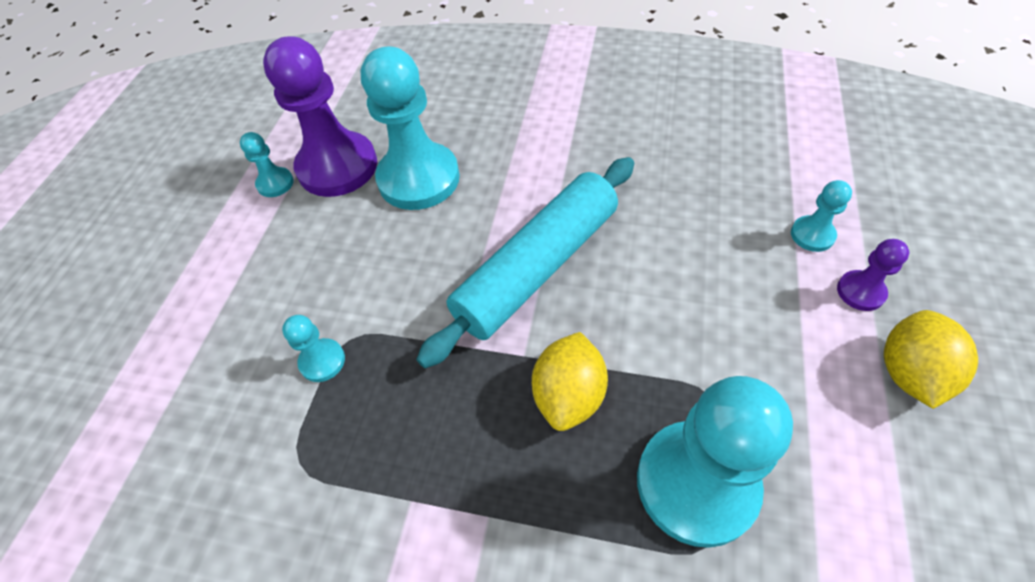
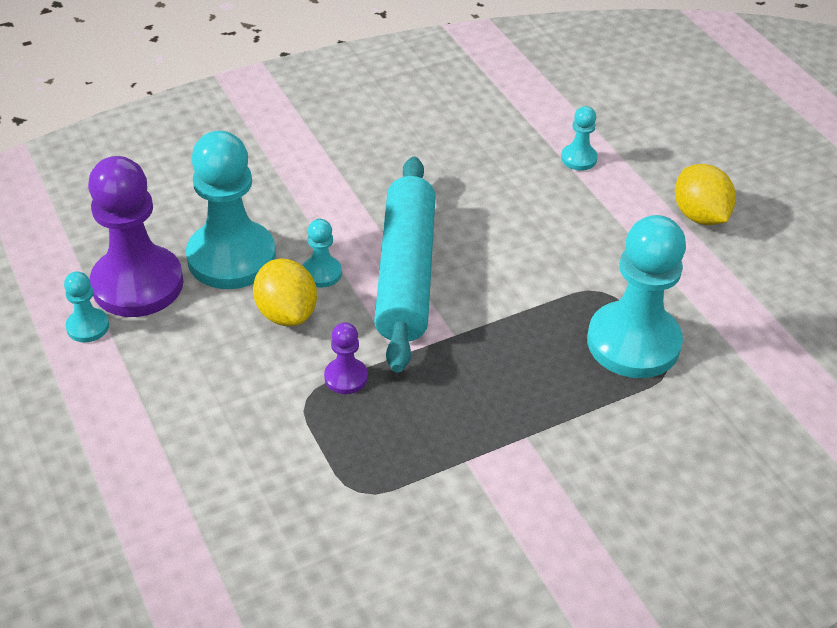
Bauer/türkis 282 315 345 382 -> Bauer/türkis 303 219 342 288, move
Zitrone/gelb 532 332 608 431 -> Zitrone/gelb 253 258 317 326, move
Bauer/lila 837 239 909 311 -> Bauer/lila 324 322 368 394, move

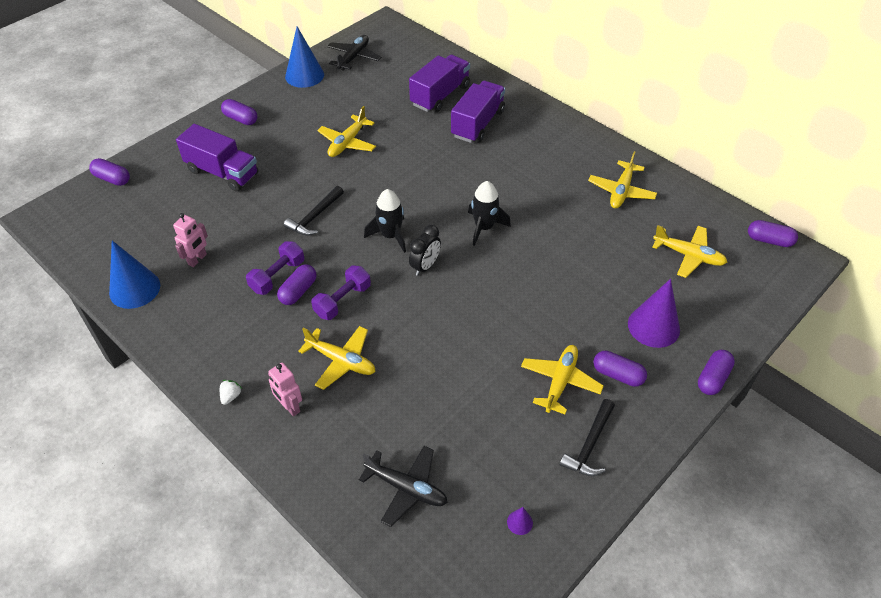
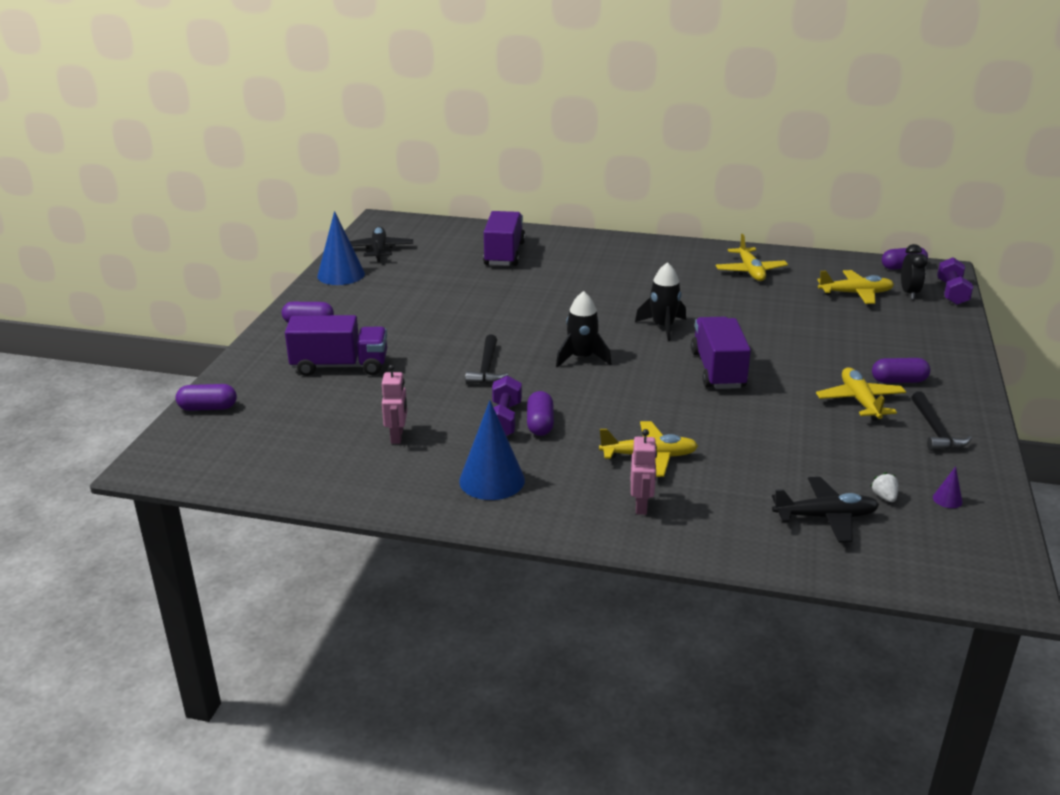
Flugzeug/gelb 317 106 376 157 -> none
Kegel/lila 628 279 680 348 -> none
Kapsel/lila 698 350 735 395 -> none
Kegel/blau 109 241 160 309 -> Kegel/blau 459 400 525 500, move
Erdbeere/weiß 220 380 242 405 -> Erdbeere/weiß 871 472 898 502, move
Hantel/lila 311 265 371 320 -> Hantel/lila 937 257 973 305, move
Wecker/schwarz 409 225 441 276 -> Wecker/schwarz 901 244 928 299, move
Lastwagen/lila 451 81 505 143 -> Lastwagen/lila 691 317 751 389, move
Roboter/rosa 268 362 302 417 -> Roboter/rosa 631 429 657 515, 105 degrees counterclockwise

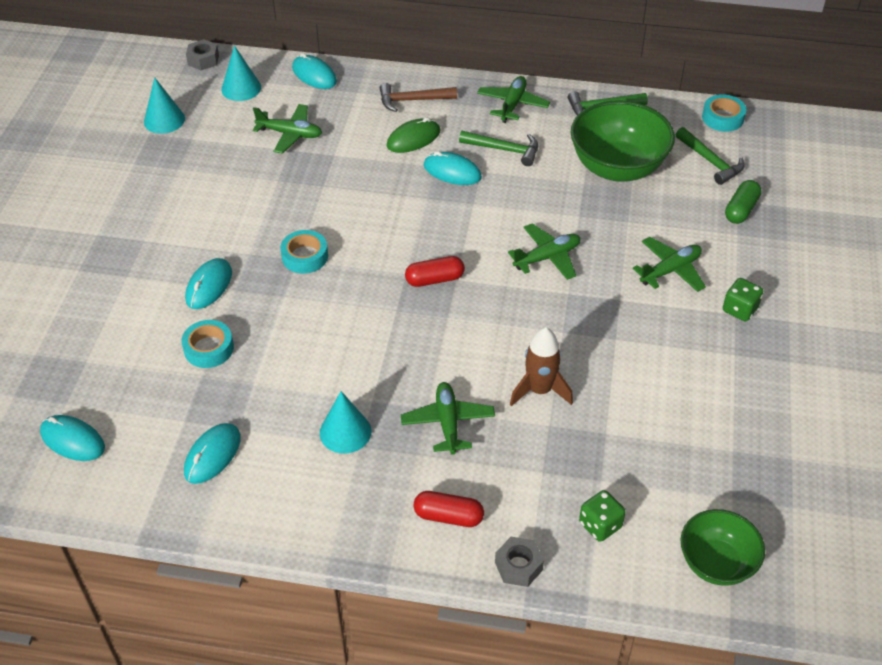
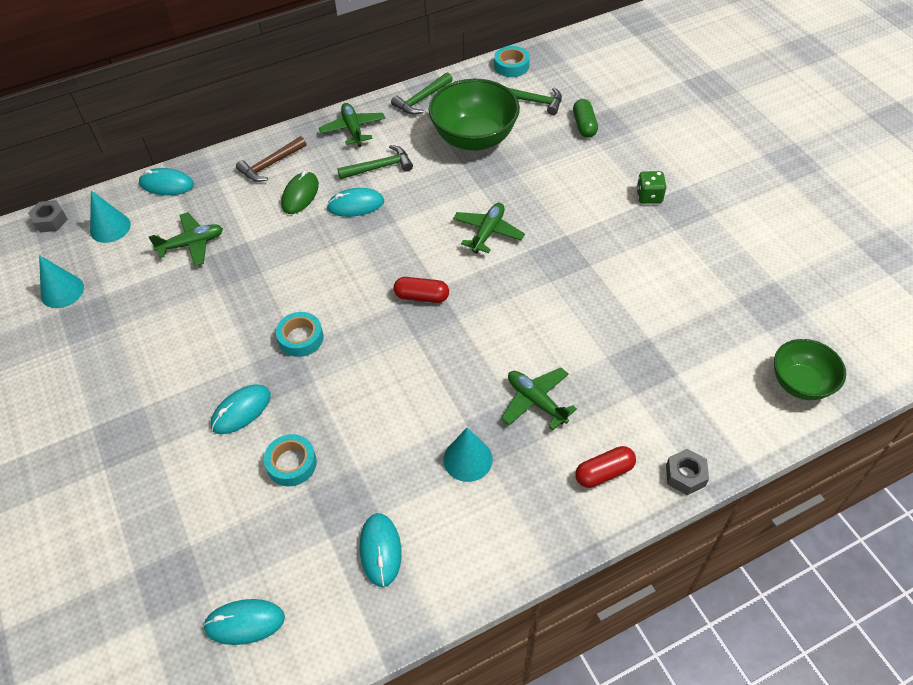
Rakete/braun 510 327 573 406 -> none
Spielwürfel/grün 579 490 626 542 -> none
Flugzeug/grün 633 237 706 292 -> none
Computermaus/türkis 185 258 232 309 -> Computermaus/türkis 211 384 271 434, 60 degrees clockwise
Kapsel/rot 405 256 465 287 -> Kapsel/rot 394 277 449 303, 60 degrees clockwise

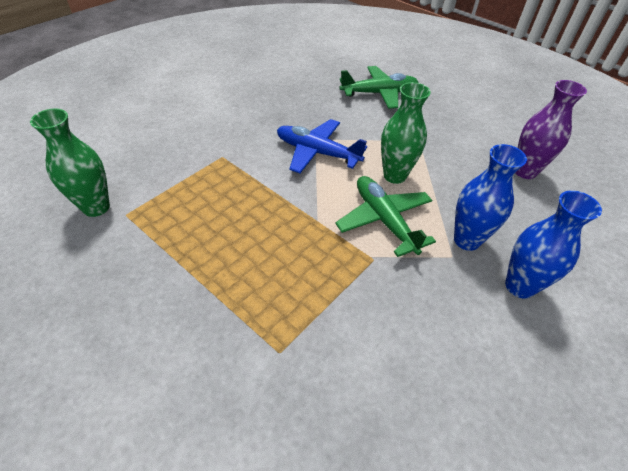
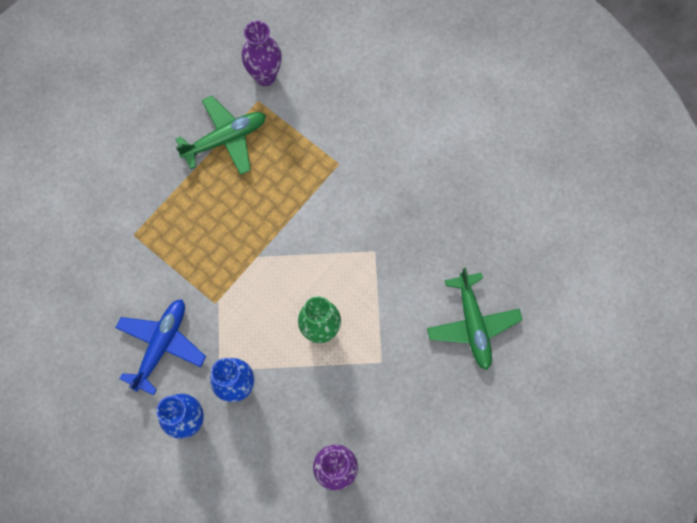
Flugzeug/blau 277 119 367 173 -> Flugzeug/blau 115 299 206 395, move
Flugzeug/grün 335 176 436 257 -> Flugzeug/grün 175 95 266 175, move
Vase/grün 30 109 110 217 -> Vase/lila 242 21 282 86

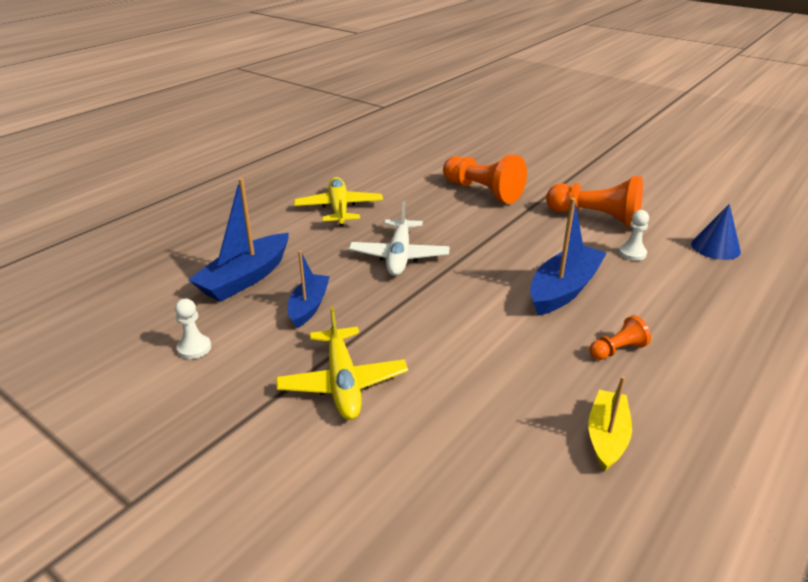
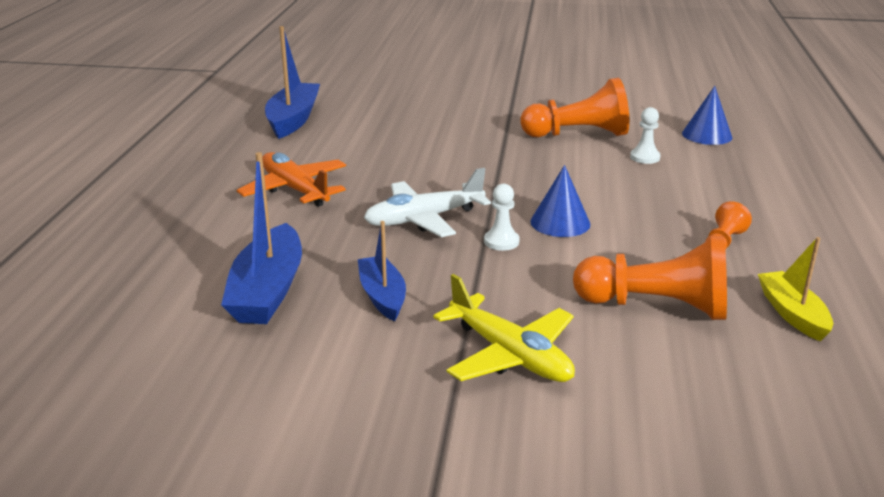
none -> Kegel/blau 530 165 590 237
Bauer/weiß 175 299 211 359 -> Bauer/weiß 484 184 520 251, move
Bauer/orange 443 154 527 204 -> Bauer/orange 573 236 727 320, move
Boot/blau 530 198 607 316 -> Boot/blau 265 26 320 139, move
Flugzeug/gelb 294 177 383 226 -> Flugzeug/orange 237 152 346 207
Flugzeug/weiß 349 201 450 276 -> Flugzeug/weiß 364 168 491 237, 90 degrees clockwise

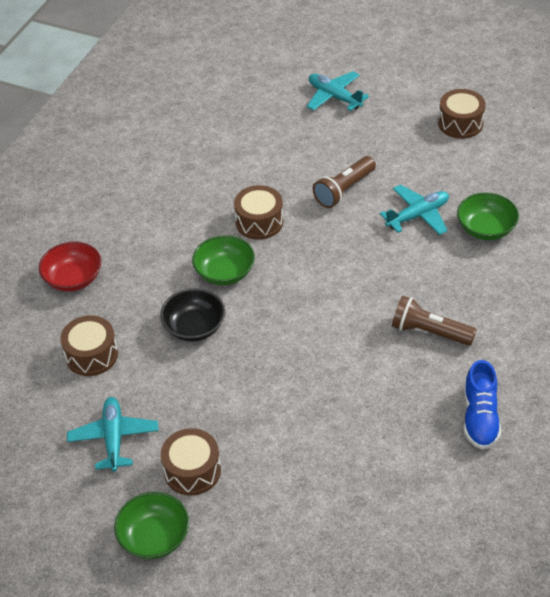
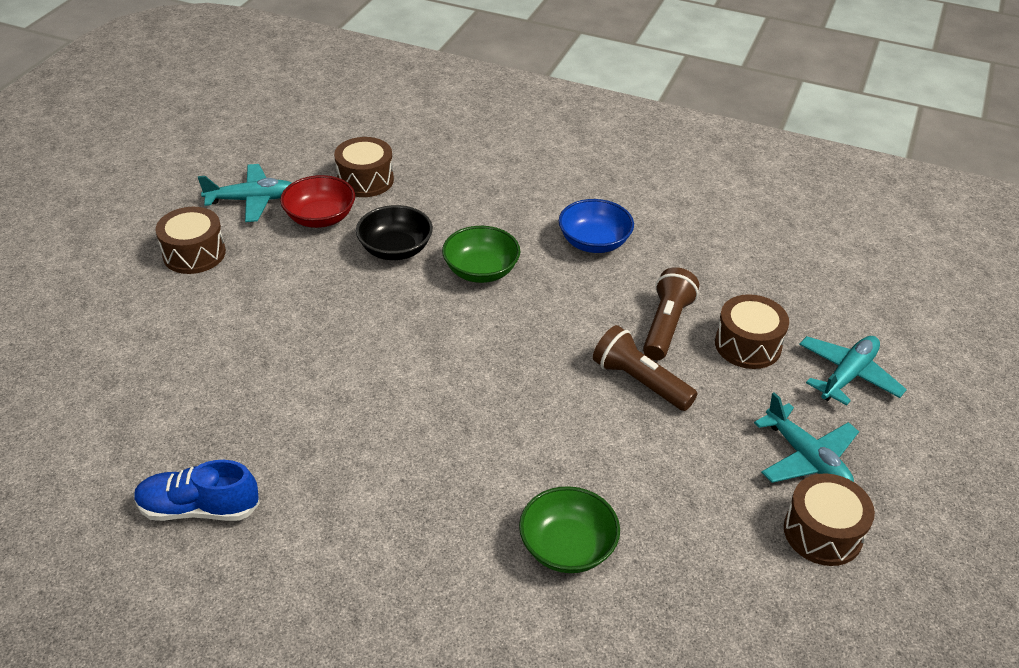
Schüssel/grün 114 492 189 559 -> none
none -> Schüssel/blau 559 199 634 253
Schüssel/rot 39 242 101 292 -> Schüssel/rot 280 175 355 228, move
Trommel/braun 234 185 283 240 -> Trommel/braun 715 294 789 369, move
Flugzeug/türkis 380 185 449 235 -> Flugzeug/türkis 754 392 859 483, move
Taschenlampe/braun 392 296 477 346 -> Taschenlampe/braun 643 267 699 360, move

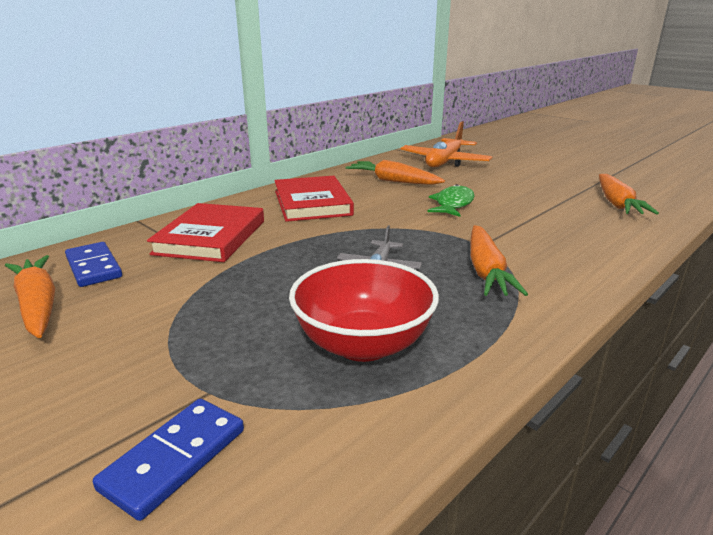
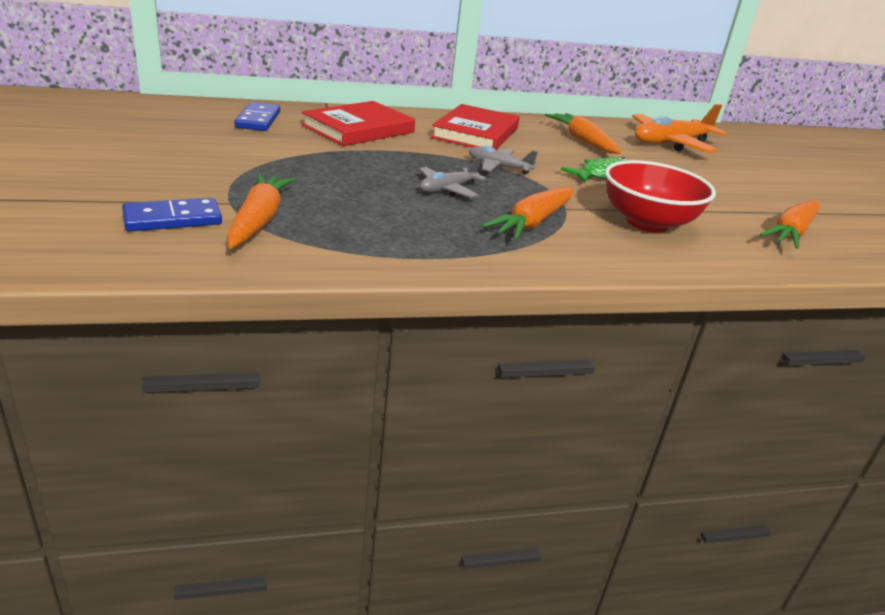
none -> Flugzeug/grau 469 146 538 175
Karotte/orange 5 255 55 338 -> Karotte/orange 227 174 296 249, move
Schüssel/rot 289 259 439 362 -> Schüssel/rot 605 160 716 233, move

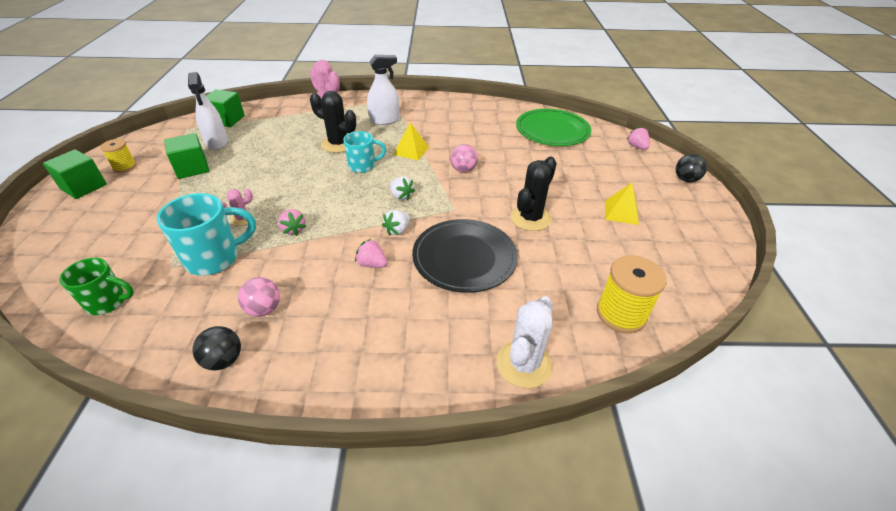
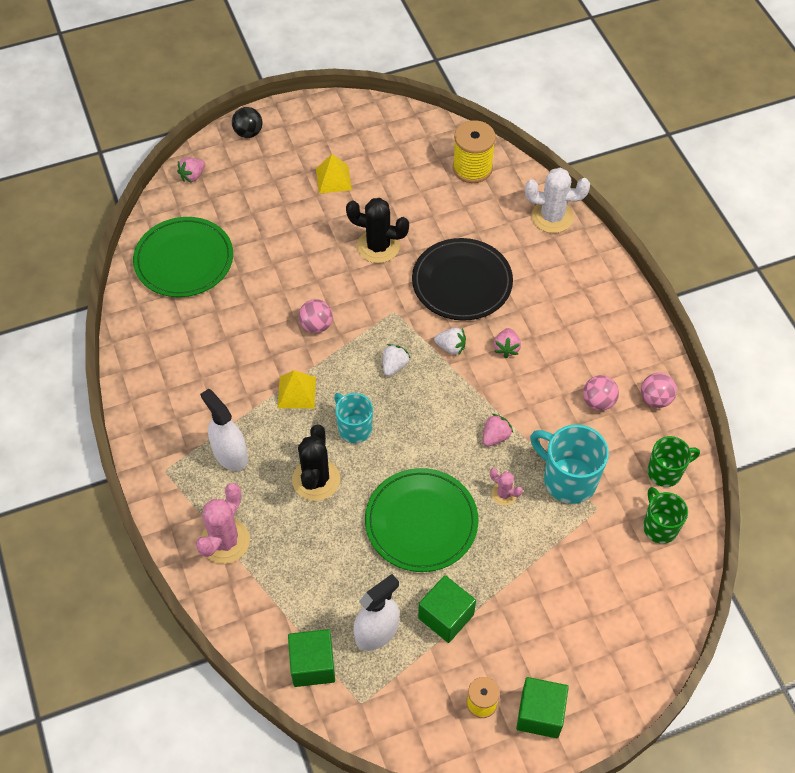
none -> Teller/grün 365 468 478 572
none -> Tasse/grün 647 436 700 487
Ball/schwarz 192 326 241 371 -> Ball/rosa 641 373 677 408

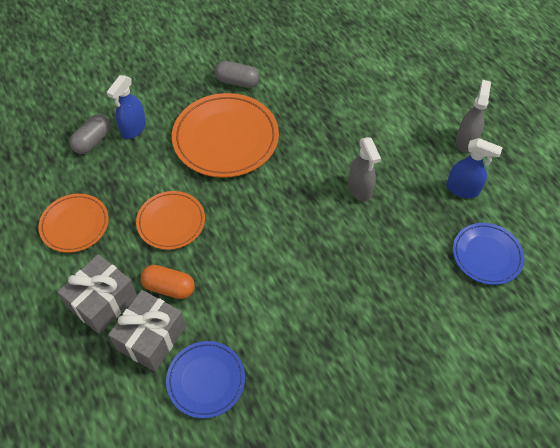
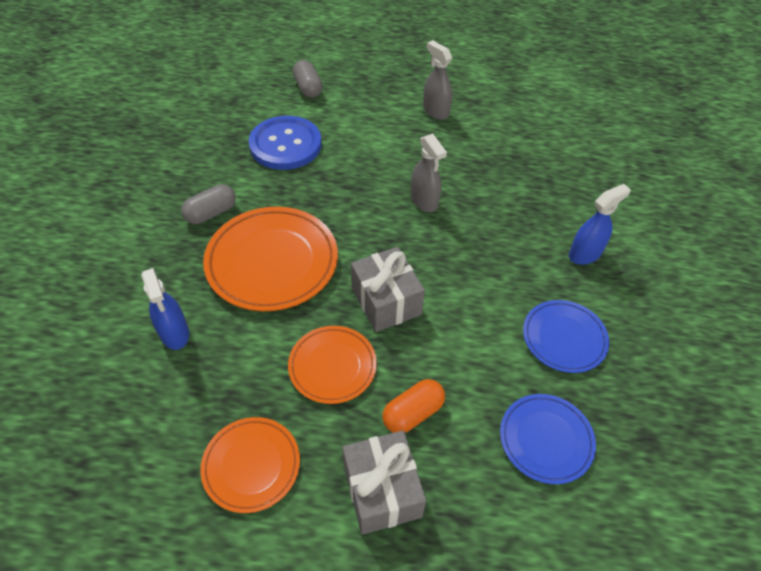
none -> Knopf/blau 249 116 321 170
Kapsel/grau 70 114 111 154 -> Kapsel/grau 293 60 323 98, move
Geschenk/grau 108 290 186 372 -> Geschenk/grau 351 247 425 332, move
Sprühflasche/blau 446 138 503 198 -> Sprühflasche/blau 569 184 631 265, move
Teller/blau 453 223 525 285 -> Teller/blau 523 300 609 373, move
Sprühflasche/grau 348 137 381 202 -> Sprühflasche/grau 411 133 447 212, 45 degrees clockwise

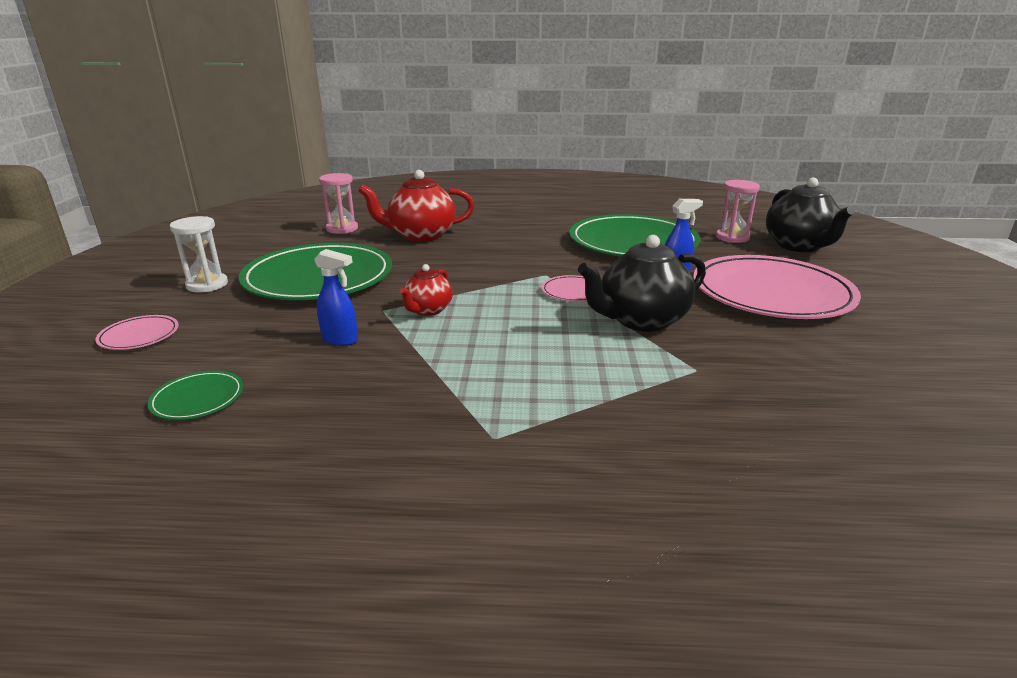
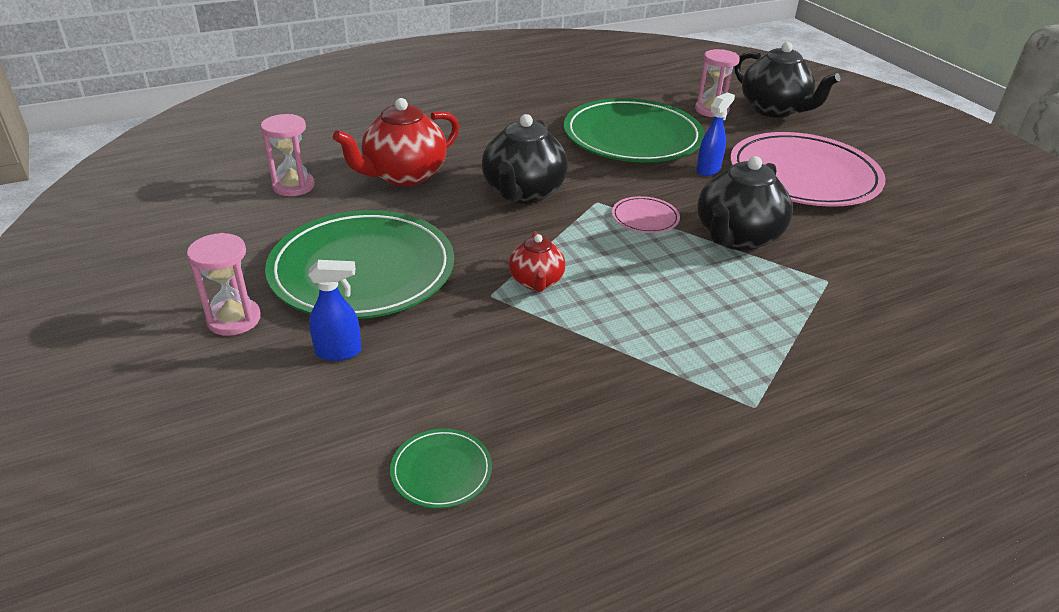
Teller/rosa 95 315 179 350 -> none
none -> Teekanne/schwarz 482 114 568 204
Sprühflasche/blau 314 249 358 346 -> Sprühflasche/blau 308 260 362 361, move
Sanduhr/weiß 170 216 228 292 -> Sanduhr/rosa 187 233 261 336

